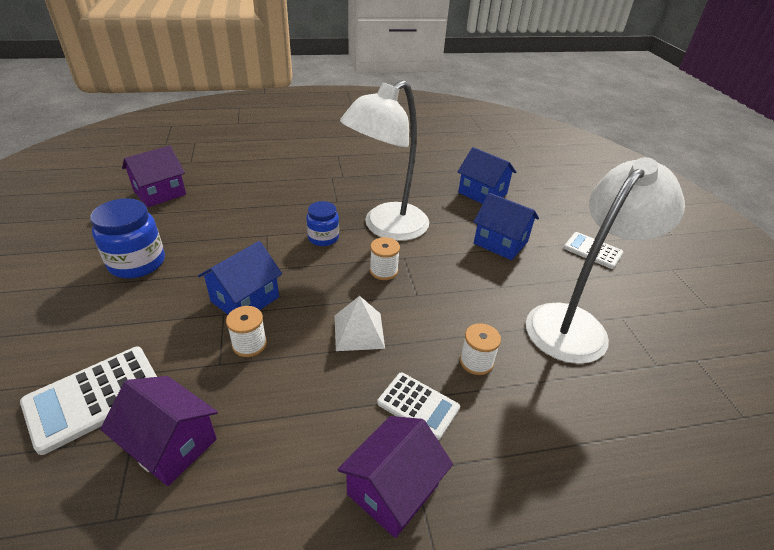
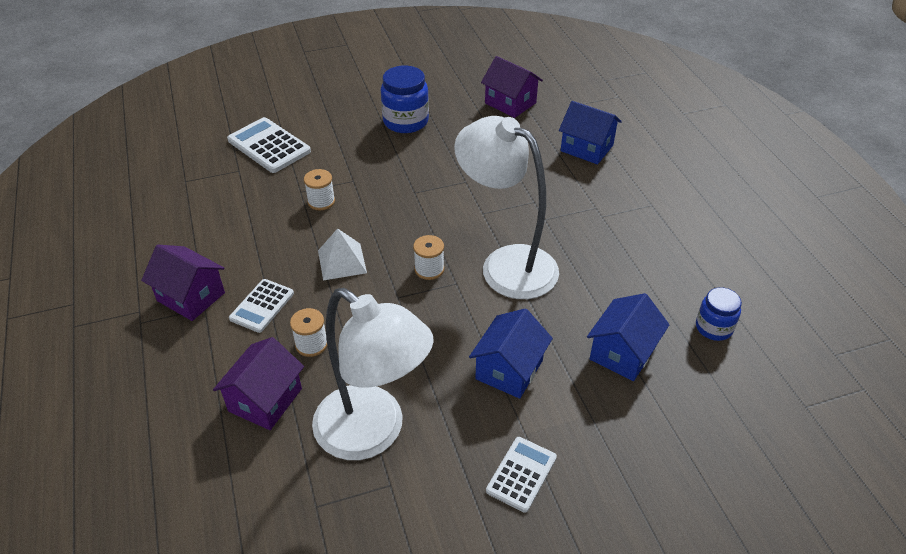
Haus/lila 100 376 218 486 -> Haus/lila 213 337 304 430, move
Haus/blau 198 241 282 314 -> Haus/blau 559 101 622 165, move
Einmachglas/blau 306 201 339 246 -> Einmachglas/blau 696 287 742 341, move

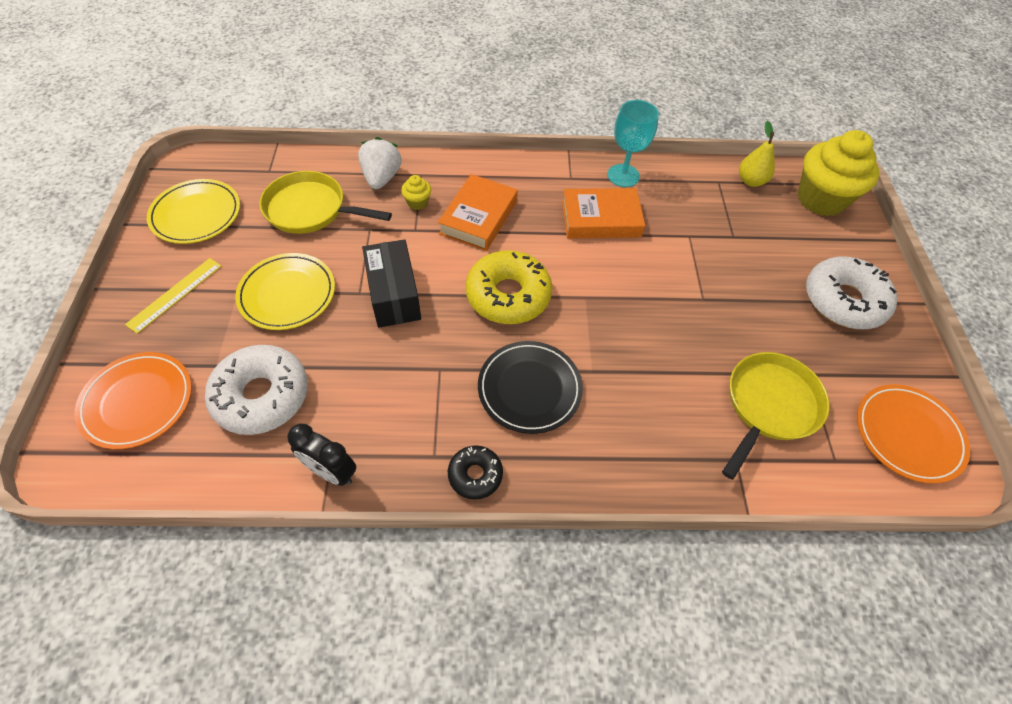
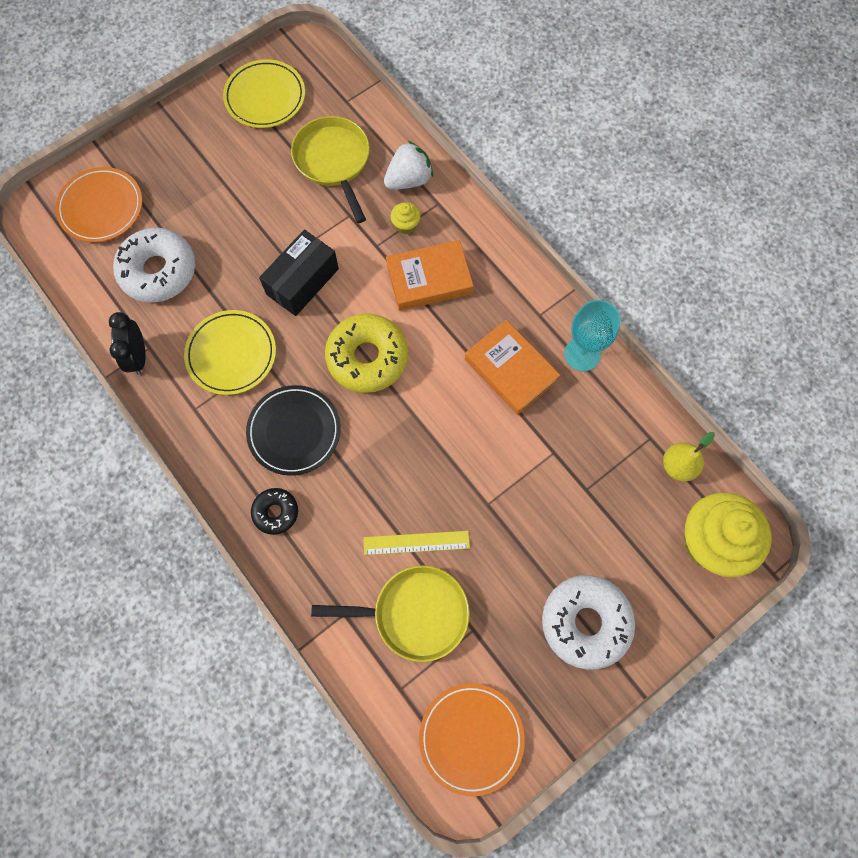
Lineal/gelb 125 258 221 334 -> Lineal/gelb 363 531 470 555, move
Teller/gelb 235 253 335 330 -> Teller/gelb 184 310 276 395, move
Donut/schwarz 448 445 503 500 -> Donut/schwarz 251 488 298 535, move

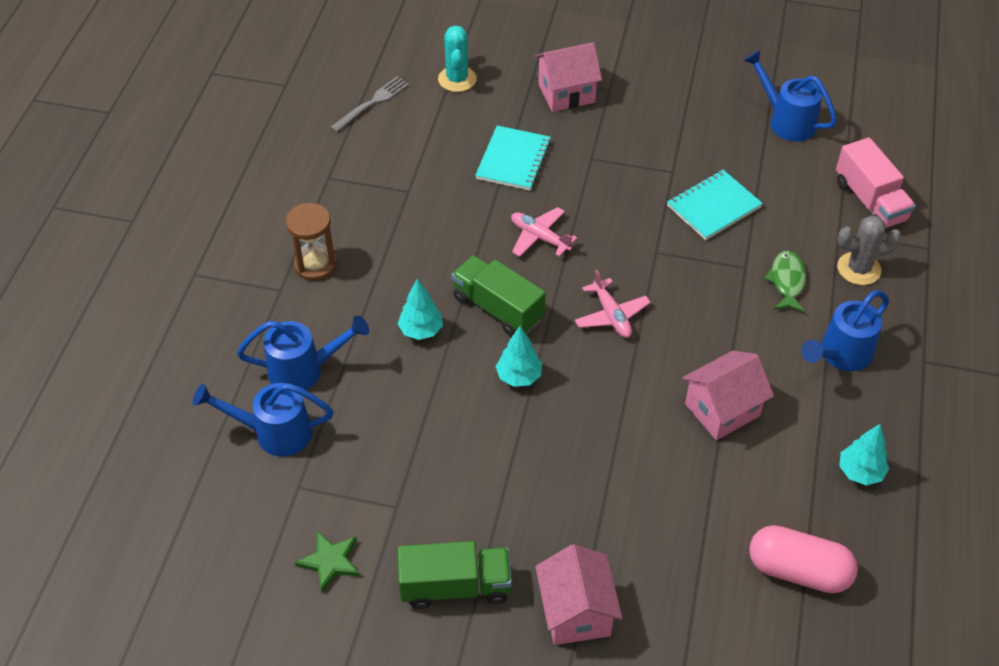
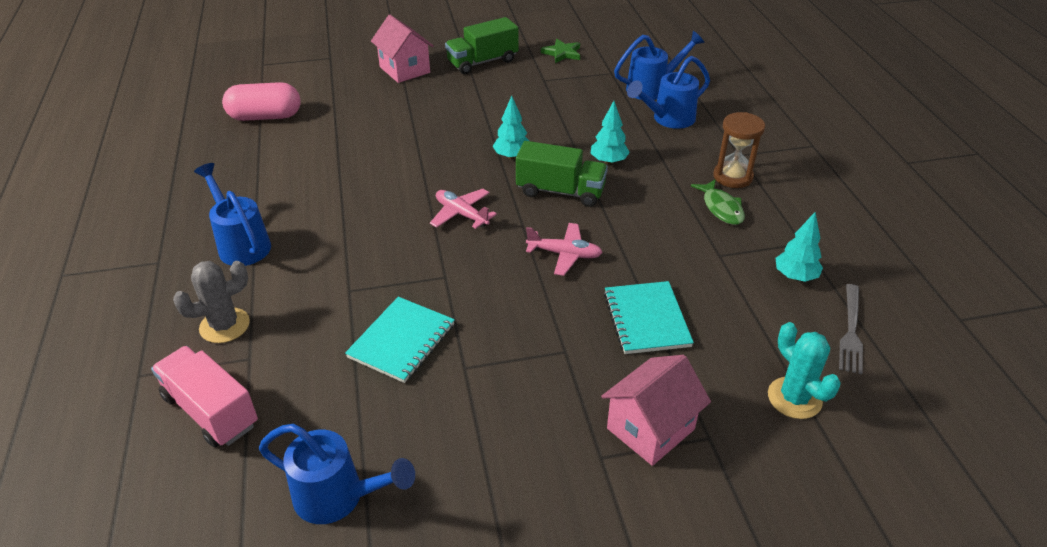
Haus/rosa 682 351 774 440 -> none
Fisch/grün 764 251 806 312 -> Fisch/grün 691 179 745 225, move
Baum/türkis 839 424 889 485 -> Baum/türkis 776 212 823 282, move
Gießkanne/blau 801 290 889 371 -> Gießkanne/blau 194 163 271 266, 60 degrees counterclockwise

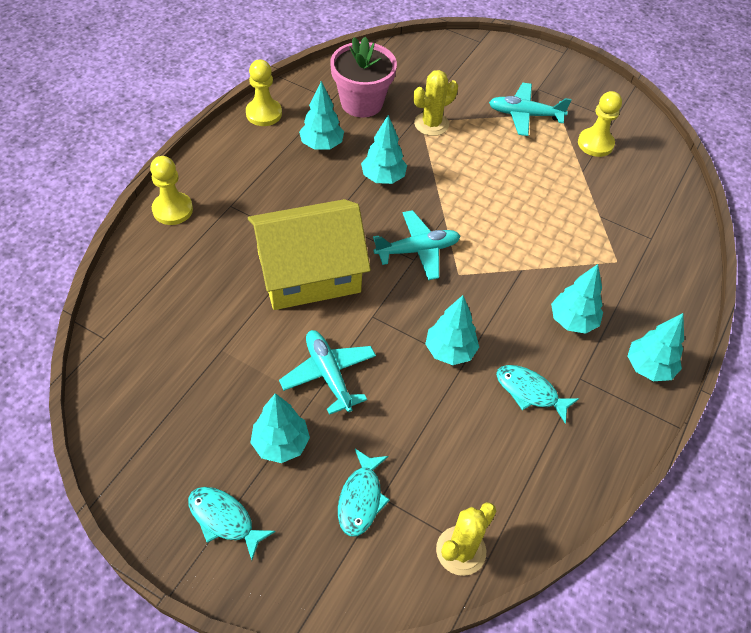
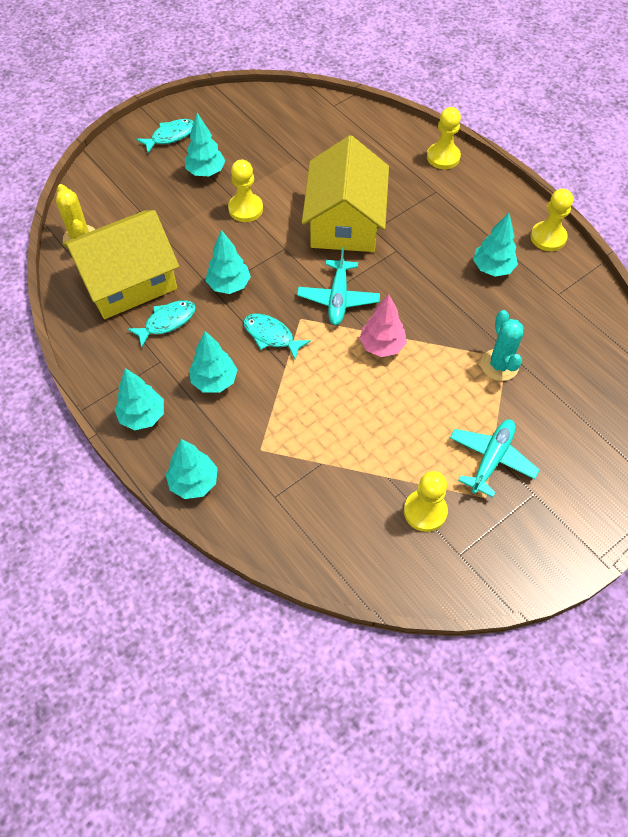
Blumentopf/rosa 330 37 397 117 -> none
none -> Haus/gelb 62 210 179 319
none -> Baum/rosa 359 294 407 357
Fisch/türkis 338 449 390 537 -> Fisch/türkis 243 314 311 360, move
Baum/türkis 361 115 407 184 -> Baum/türkis 166 439 218 499, move
Flugzeug/türkis 279 330 376 415 -> Bauer/gelb 228 160 263 222
Kaktus/gelb 414 70 458 136 -> Kaktus/türkis 481 310 524 381

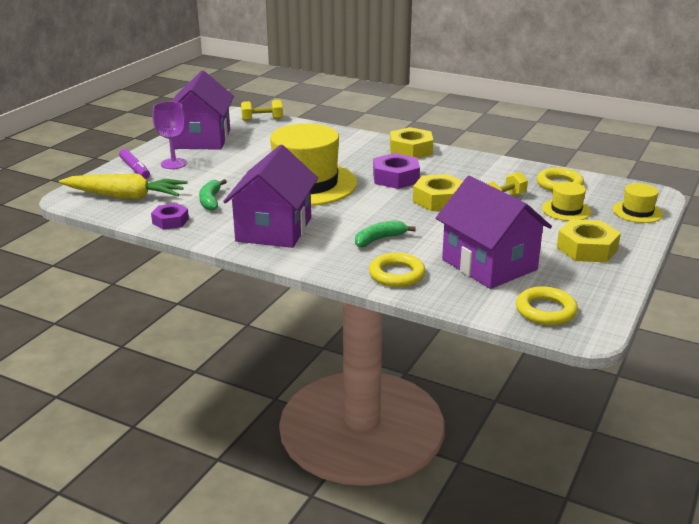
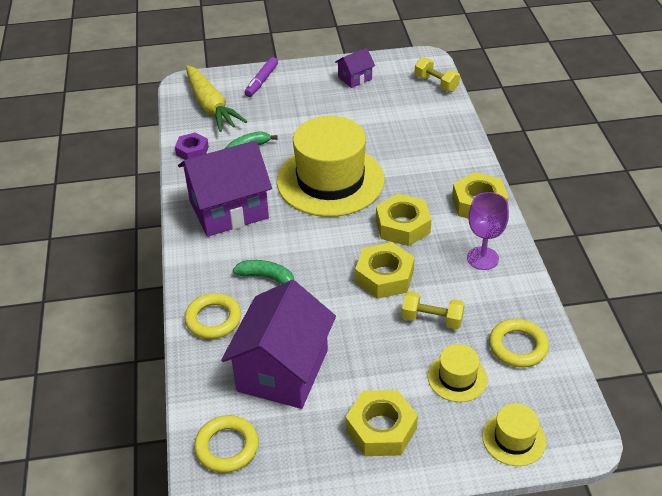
Kelch/lila 153 102 187 169 -> Kelch/lila 467 192 509 270, move
Sechskantmutter/lila 373 153 420 189 -> Sechskantmutter/gelb 376 194 432 246
Haus/lila 172 71 234 150 -> Haus/lila 335 48 375 88, x0.47

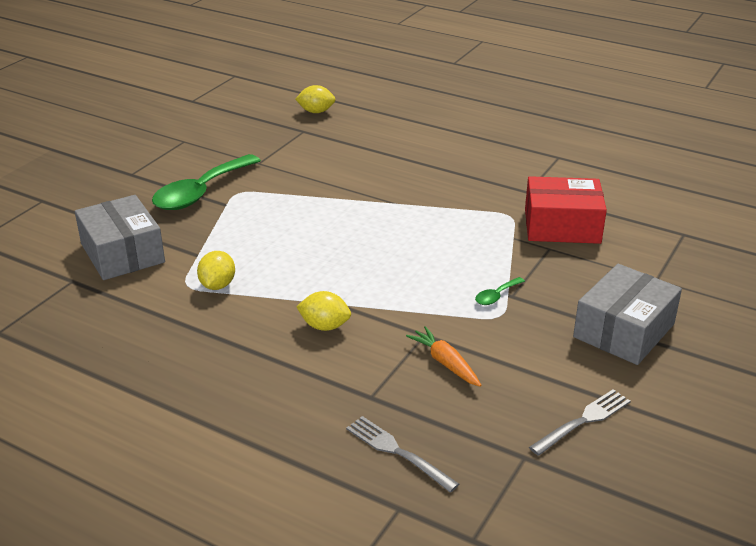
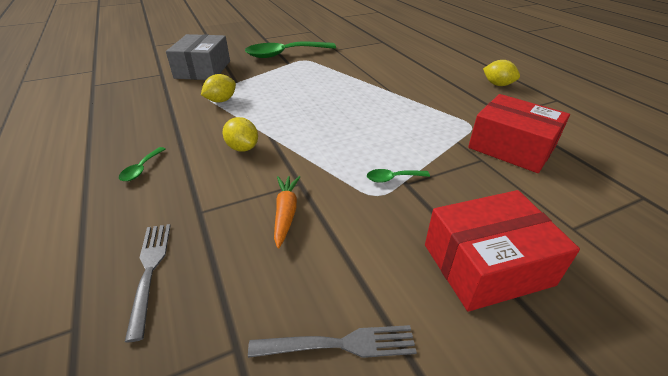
none -> Löffel/grün 119 147 165 181
Zitrone/gelb 295 85 336 113 -> Zitrone/gelb 483 60 520 86, move
Schachtel/grau 573 264 682 365 -> Schachtel/rot 425 190 580 312

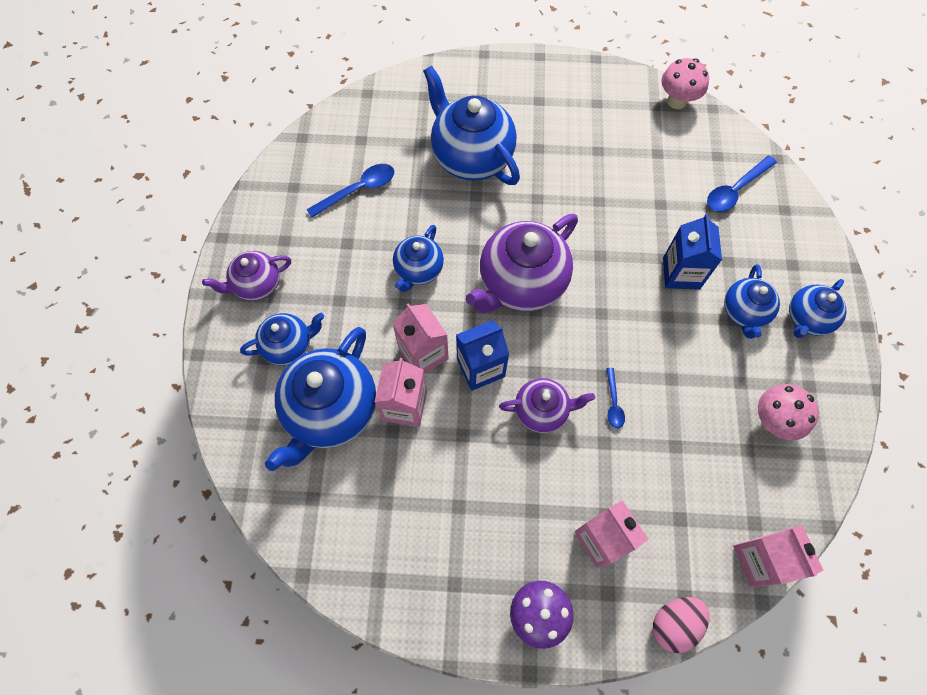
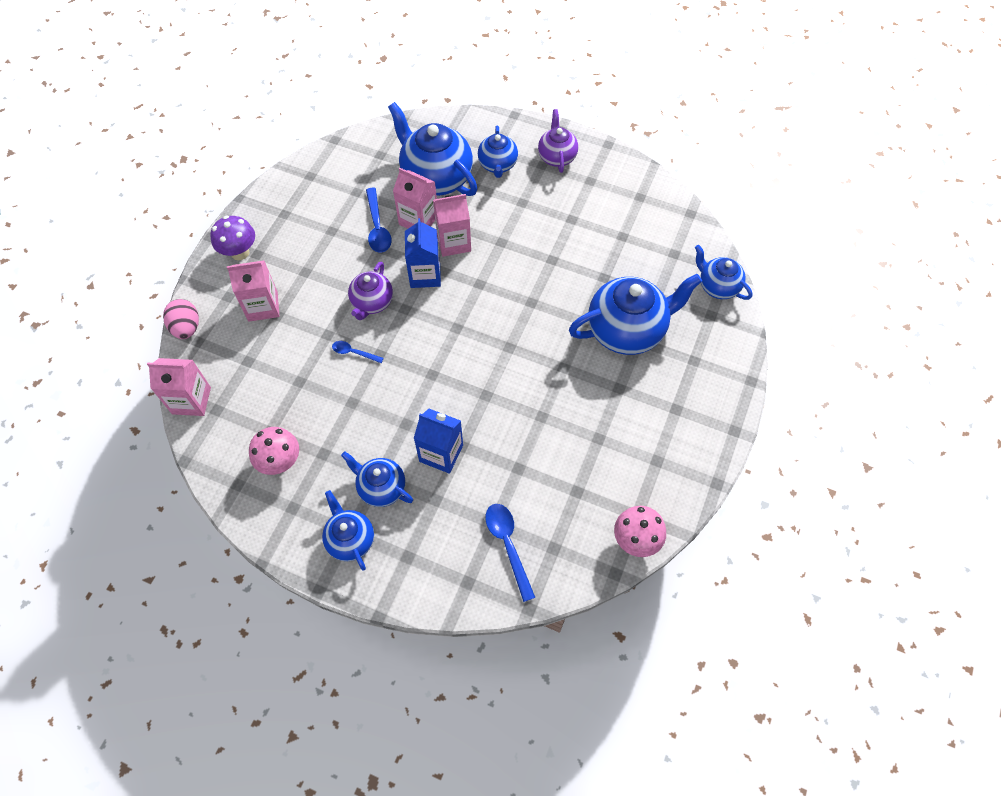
Teekanne/lila 466 214 578 313 -> none
Löffel/blau 306 164 394 218 -> Löffel/blau 366 188 392 253, move
Teekanne/blau 393 225 444 292 -> Teekanne/blau 695 245 753 300, move

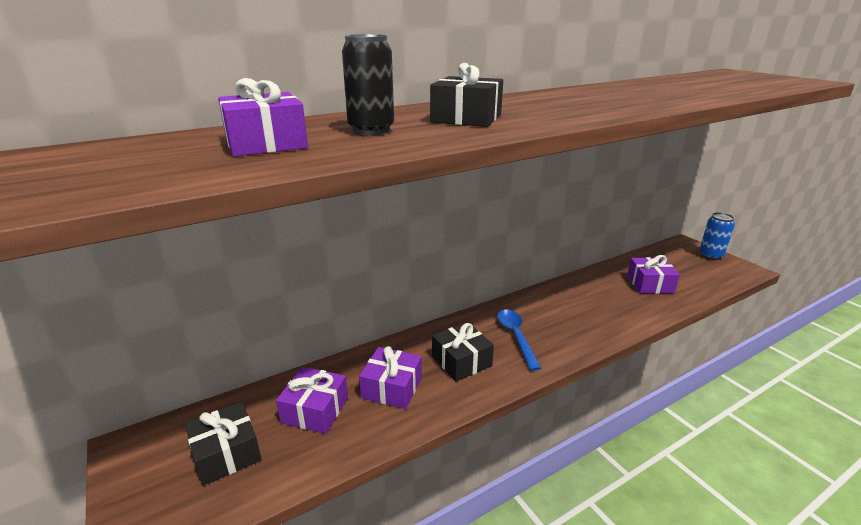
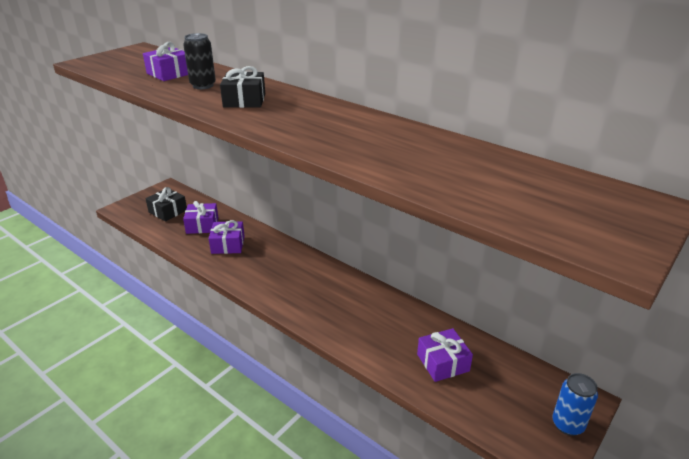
Geschenk/schwarz 432 322 494 382 -> none
Löffel/blau 497 309 541 371 -> none

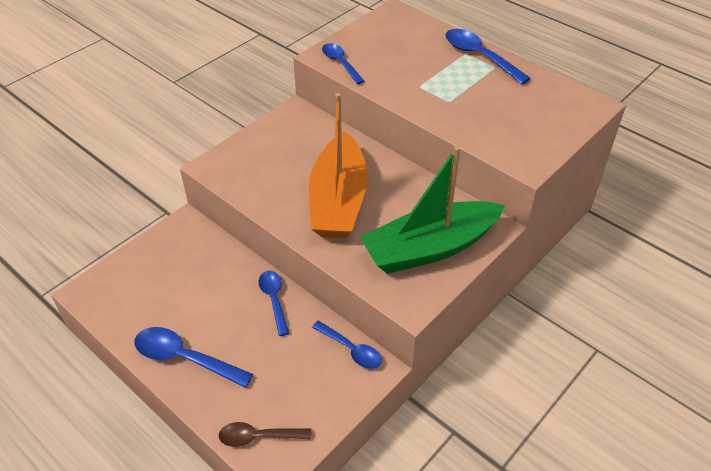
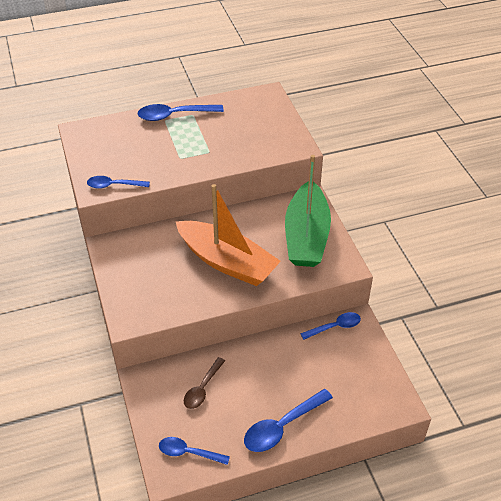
Löffel/braun 218 422 311 447 -> Löffel/braun 184 357 225 409, move
Löffel/blau 258 271 289 336 -> Löffel/blau 159 437 230 465, move

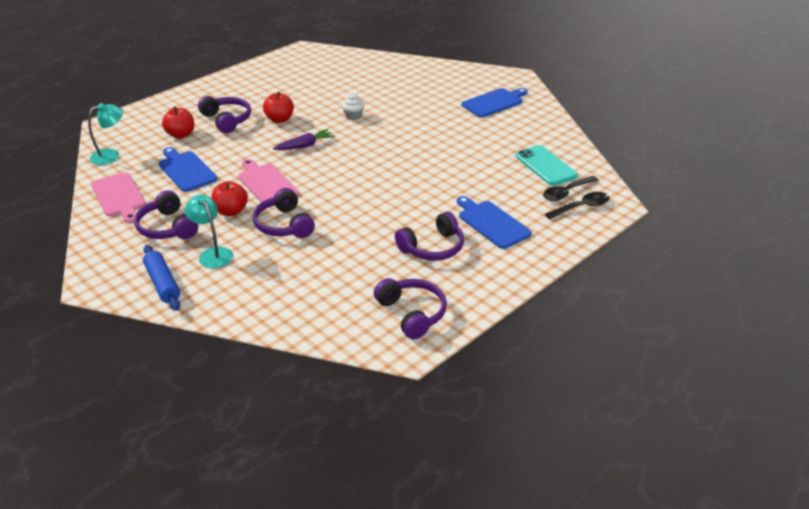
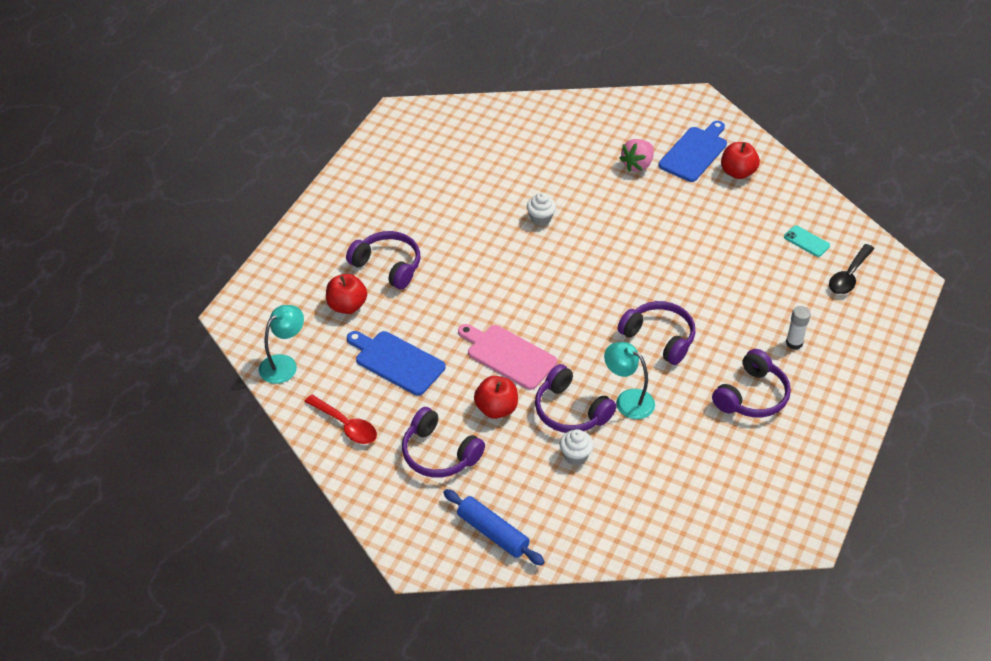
Karotte/lila 273 129 335 150 -> none
Löffel/schwarz 545 192 609 219 -> none
none -> Muffin/weiß 560 429 594 465
none -> Erdbeere/rosa 619 139 654 172
Lampe/türkis 185 194 233 268 -> Lampe/türkis 604 342 655 419, move
Apfel/rot 263 92 294 123 -> Apfel/rot 721 142 760 179, move
Kopfhörer/lila 374 278 447 339 -> Kopfhörer/lila 618 301 696 365, move
Schneidebrett/rosa 91 172 146 223 -> Löffel/rot 304 394 377 444
Schneidebrett/blau 457 196 532 249 -> Klebestift/weiß 786 306 811 349
Handy/türkis 516 145 578 186 -> Handy/türkis 784 225 830 257, x0.55

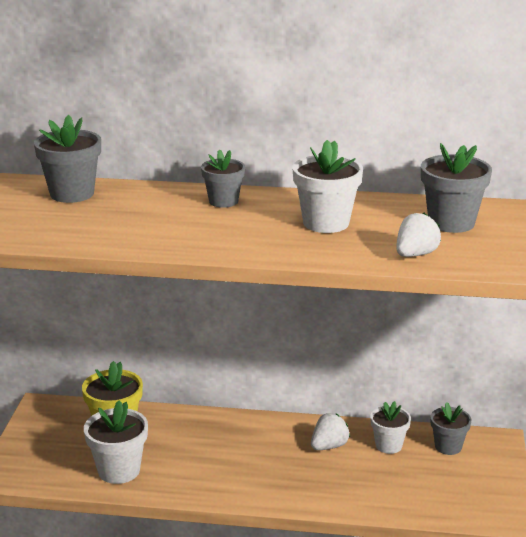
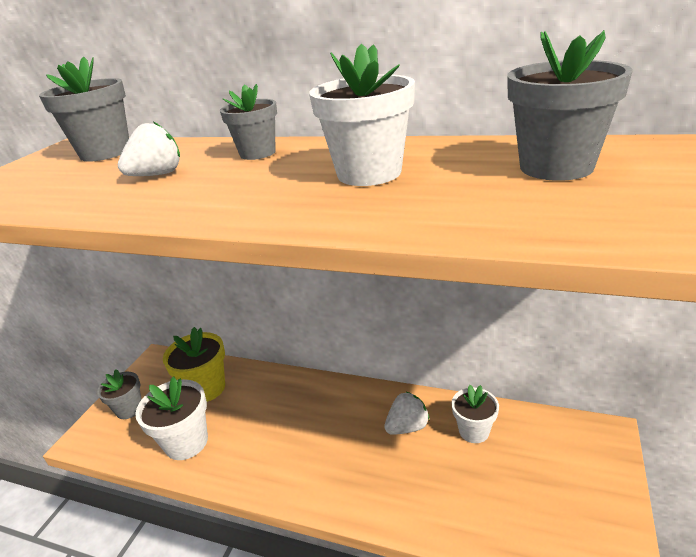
Erdbeere/weiß 396 213 441 257 -> Erdbeere/weiß 118 122 180 176, move
Blumentopf/grau 430 402 472 455 -> Blumentopf/grau 97 369 142 419, move

